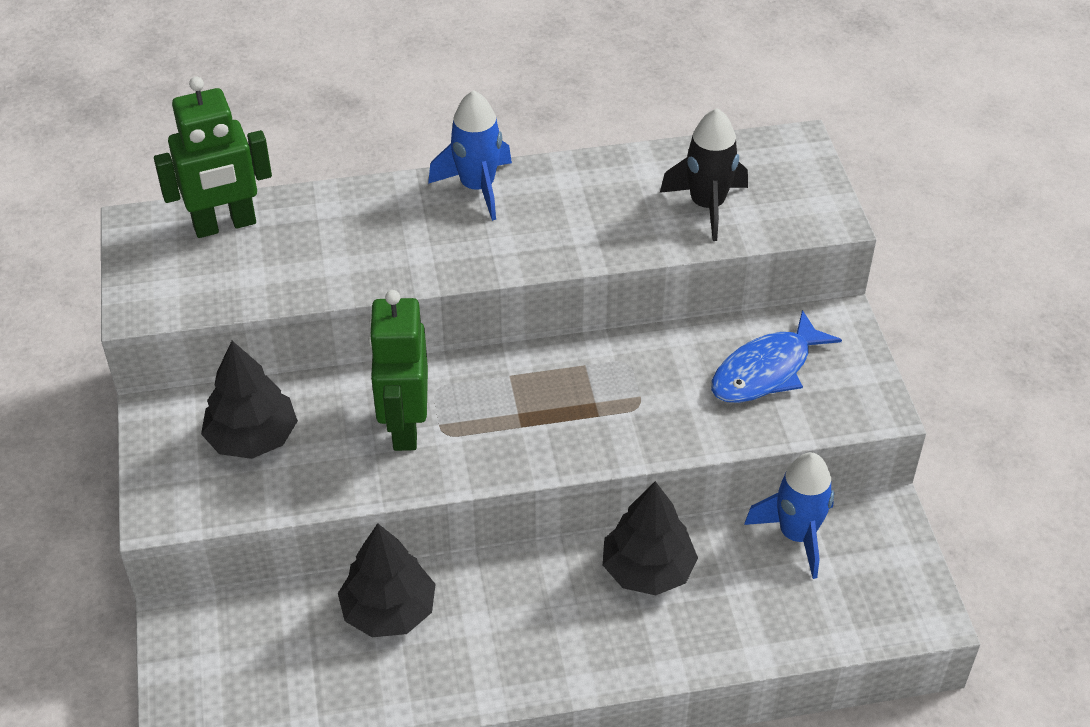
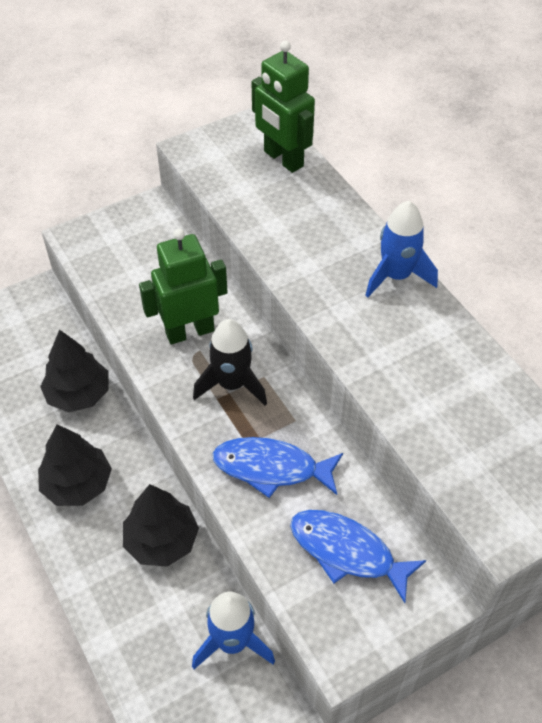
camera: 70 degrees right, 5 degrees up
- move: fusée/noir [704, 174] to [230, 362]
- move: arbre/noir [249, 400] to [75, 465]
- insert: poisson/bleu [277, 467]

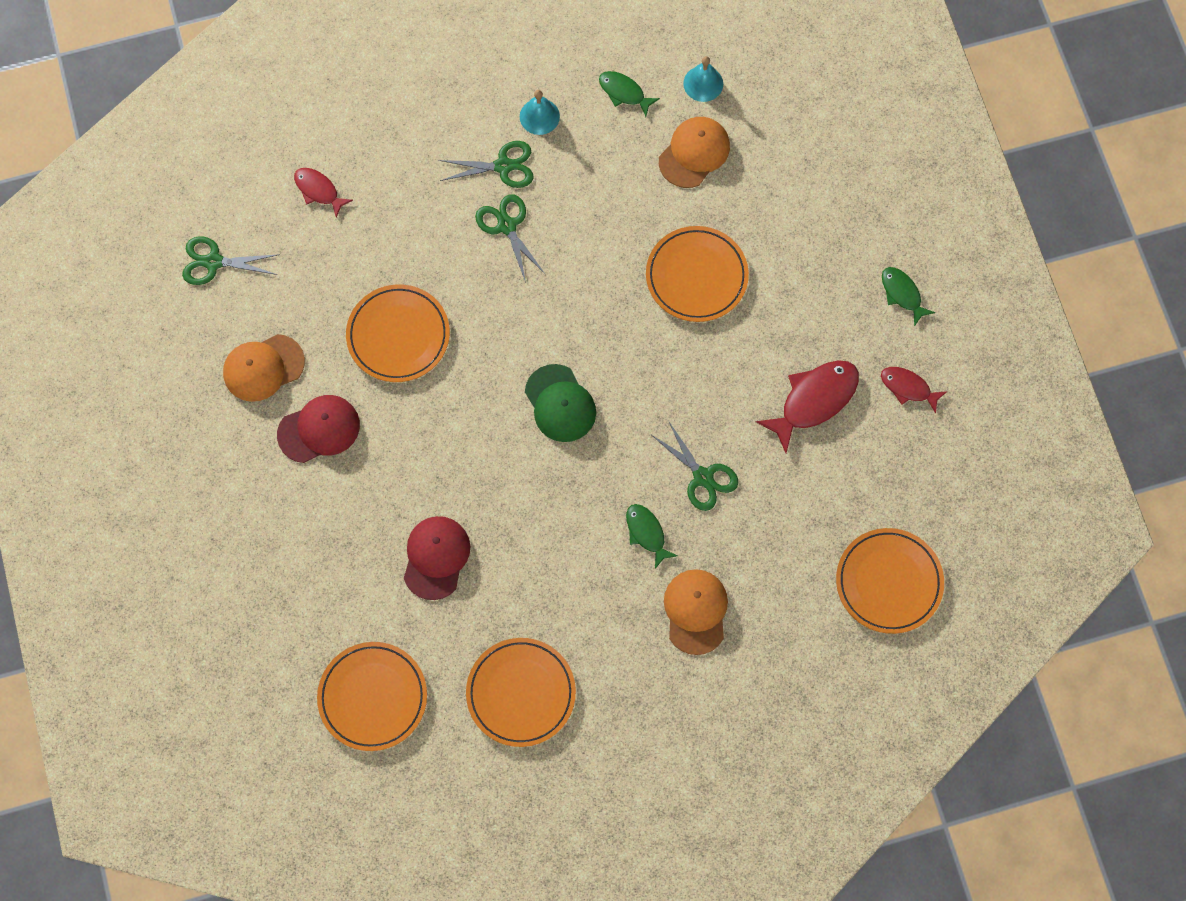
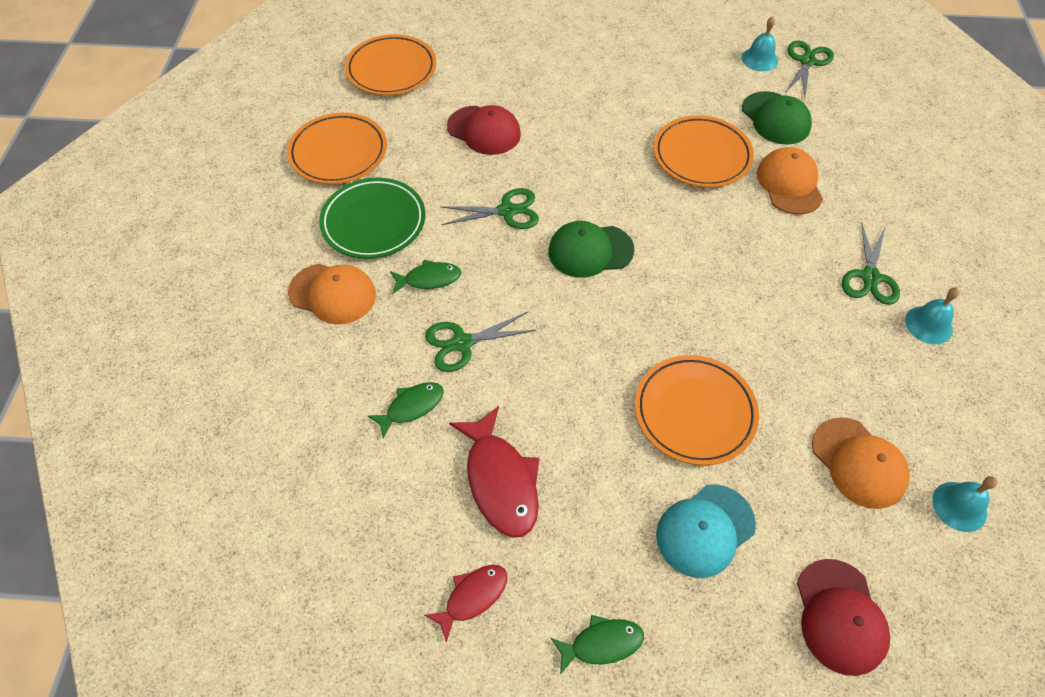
camera: 110 degrees right, 15 degrees down
- move: poisson/vert [629, 94] to [406, 410]
- delete: poisson/rouge [323, 193]
- move: ciseaux/vert [510, 238] to [489, 208]
- move: casquette/orange [264, 368] to [790, 181]
- move: casquette/rouge [318, 429] to [843, 617]
- delete: assiette/orange [890, 581]
- insert: cloche/turquoise [760, 43]
- insert: casquette/vert [777, 118]
- insert: assiette/vert [372, 218]
- insert: casquette/turquoise [706, 531]

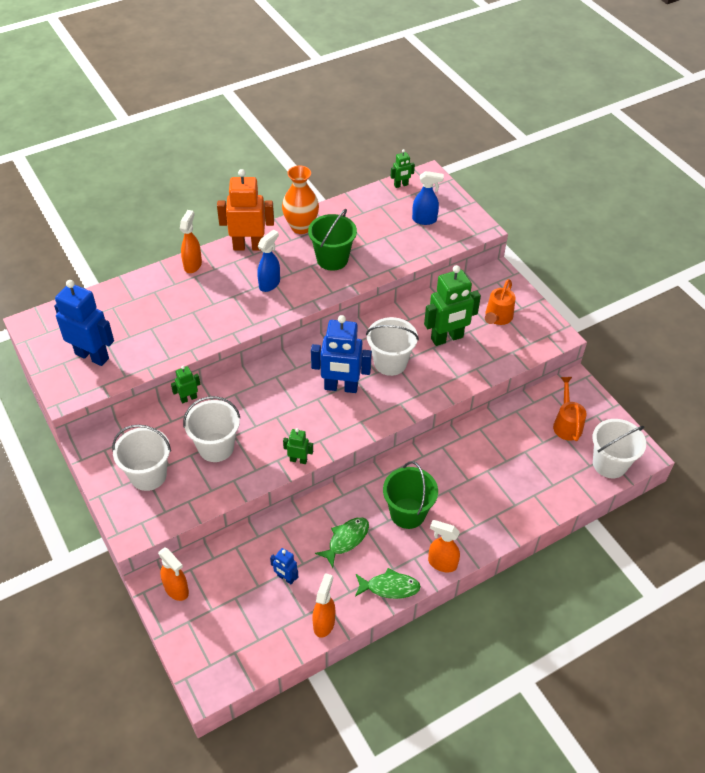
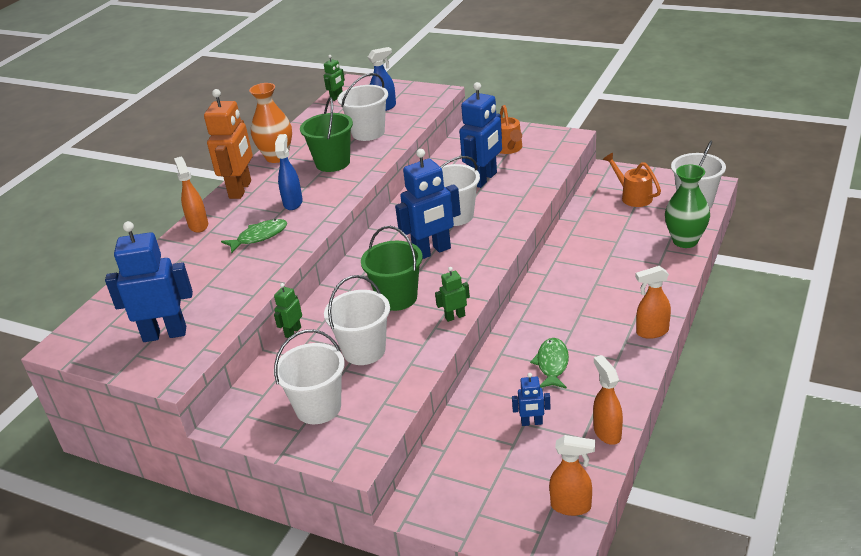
camera: 30 degrees left, 15 degrees down
- rotate: robot/orange [245, 210] = [228, 144] 135 degrees clockwise
- recolor: robot/vert [452, 305] to robot/bleu [480, 135]
- move: seau/vert [410, 495] to [392, 268]
- move: vaporisateur/orange [173, 574] to [572, 475]
- move: poisson/vert [388, 583] to [254, 236]
- insert: seau/blanc [363, 107]
- insert: vase/vert [687, 206]

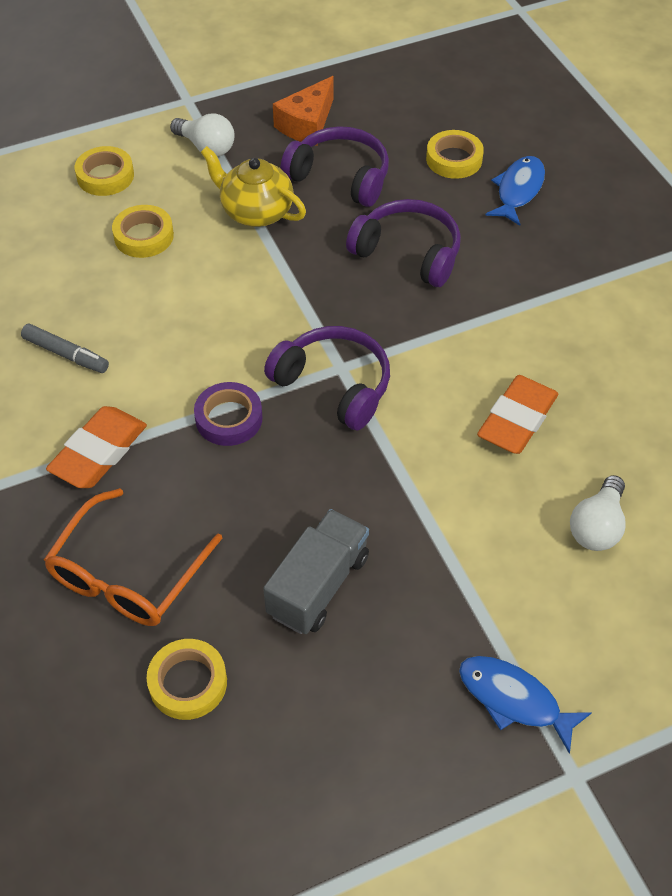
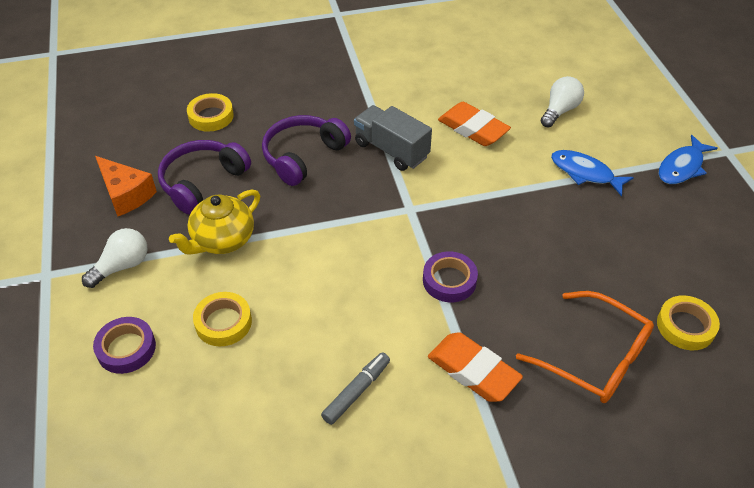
camera: 80 degrees left, 5 degrees down
- recolor: ruban adhésif/jaune [104, 171] to ruban adhésif/violet [124, 345]
- move: poisson/bleu [515, 191] to [592, 173]
- delete: casque audio/violet [327, 378]
- rotate: ampoule/blanc [598, 513] = [562, 101] 90 degrees counterclockwise
- move: camion/gris [316, 571] to [393, 138]

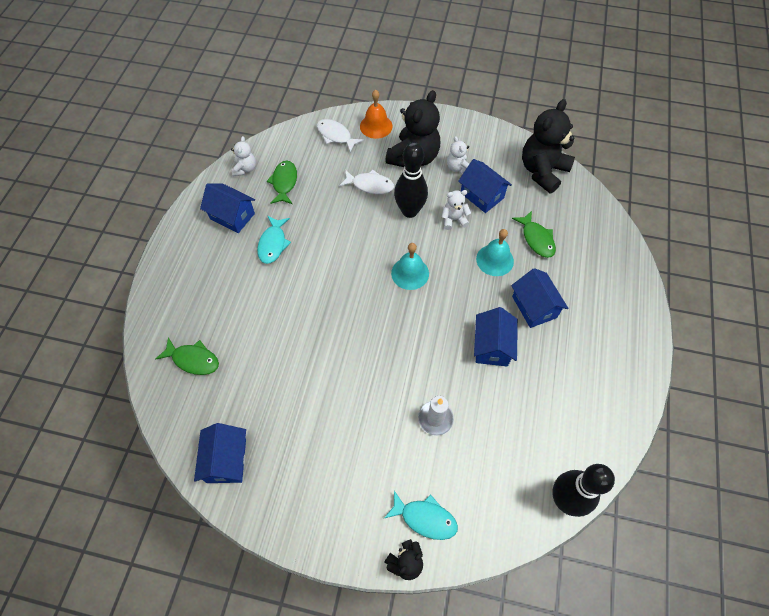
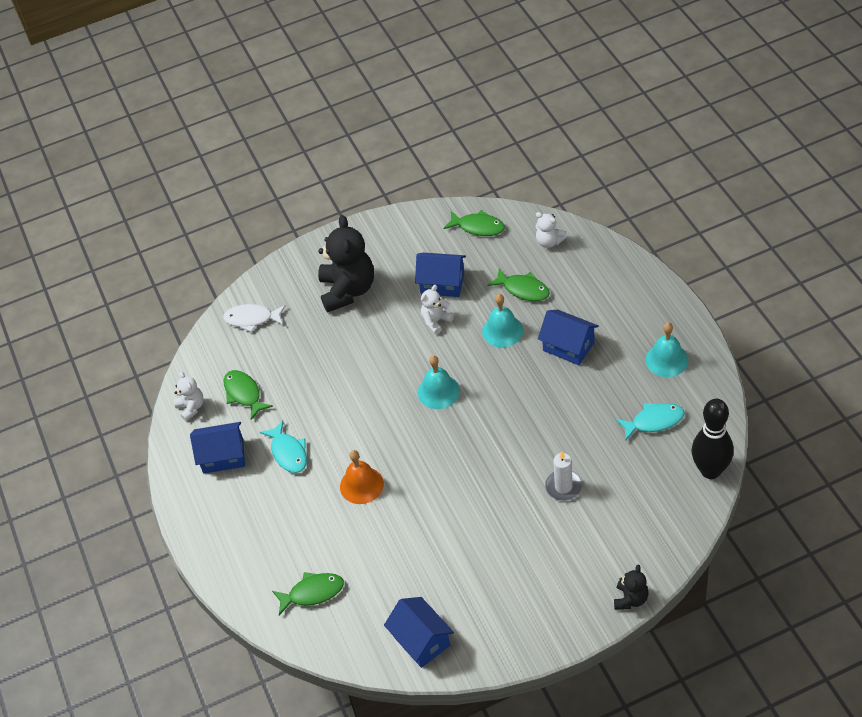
camera: 30 degrees left, 10 degrees down
- move: cloche/orange [376, 114] to [362, 477]
- replace: ours en peluche/noir [548, 146] to poisson/vert [474, 223]
- move: ours en peluche/blanc [458, 155] to [551, 230]
- delete: quille/noir [411, 180]
- delete: poisson/blanc [366, 181]
- delete: maison/bleu [496, 336]
- move: poisson/turquoise [421, 515] to [650, 422]
- insert: cloche/turquoise [666, 350]

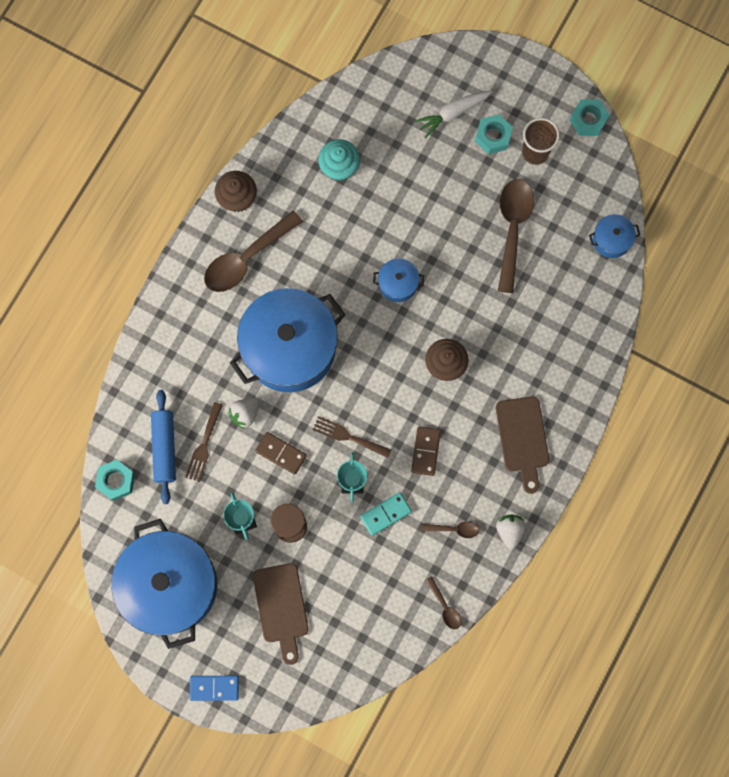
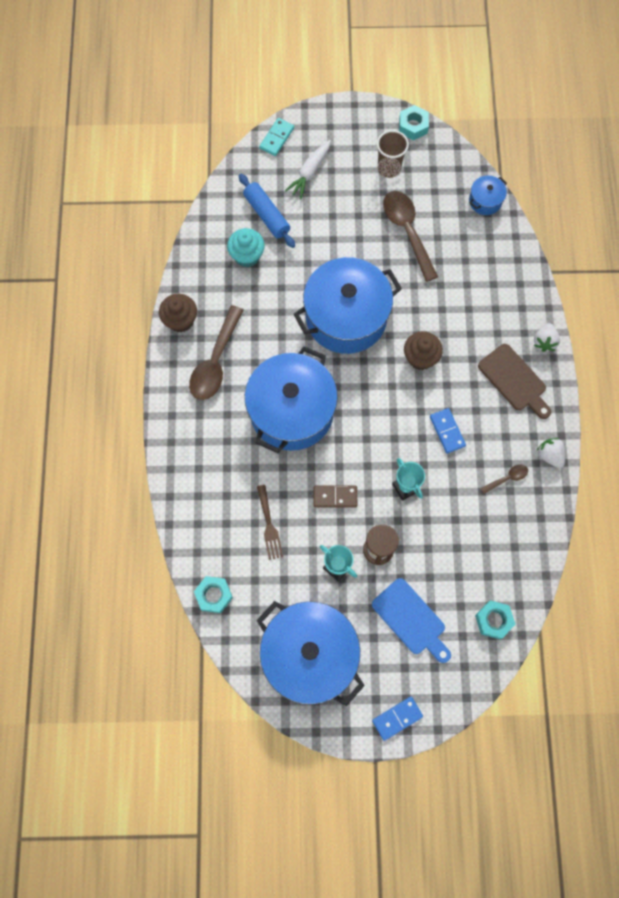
camera: 30 degrees left, 5 degrees down
- move: écrou/turquoise [494, 134] to [495, 619]
- resize: marmite/bleu [398, 280] = [348, 305] x2.36
- move: rouleau à pâtisserie/bleu [163, 447] to [267, 211]
- move: fraise/blanc [244, 413] to [547, 337]
- delete: fourchette/marron [352, 437]
- recolor: domino/marron [426, 451] to domino/bleu [448, 430]
- move: domino/turquoise [386, 514] to [276, 137]
- recolor: planche à découper/marron [281, 614] to planche à découper/bleu [411, 620]
- delete: cuillère/marron [443, 602]

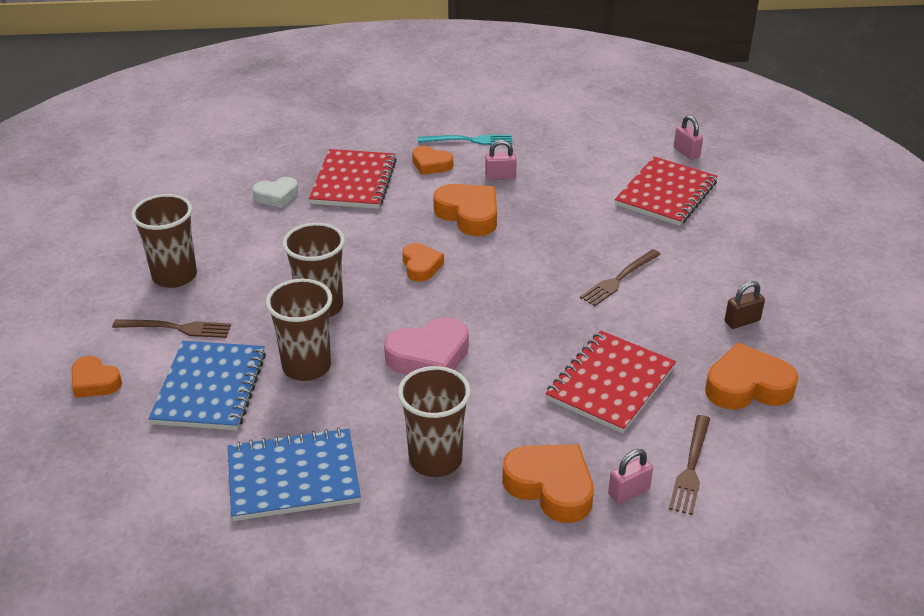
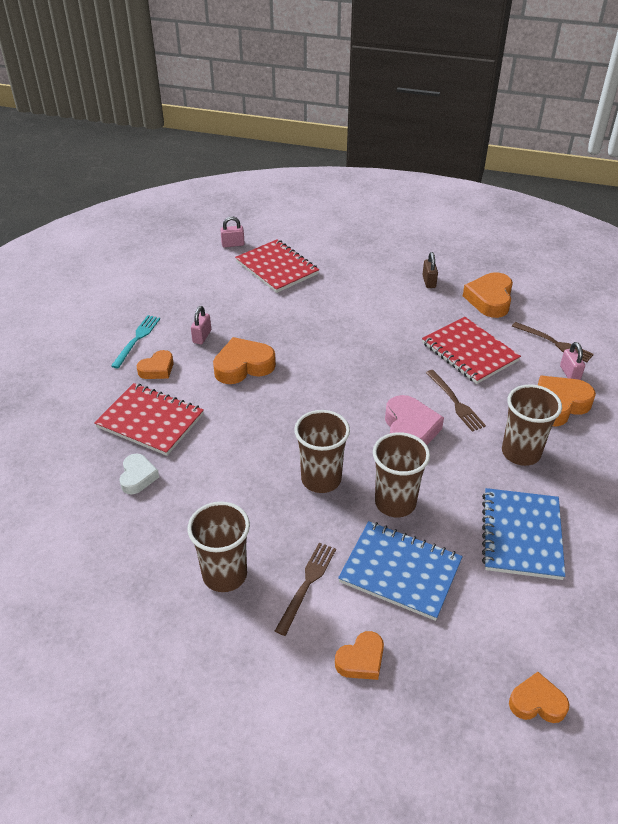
camera: 70 degrees left, 5 degrees up
- move: cœur/orange [423, 262] to [539, 697]
- move: fourchette/marron [620, 277] to [456, 401]

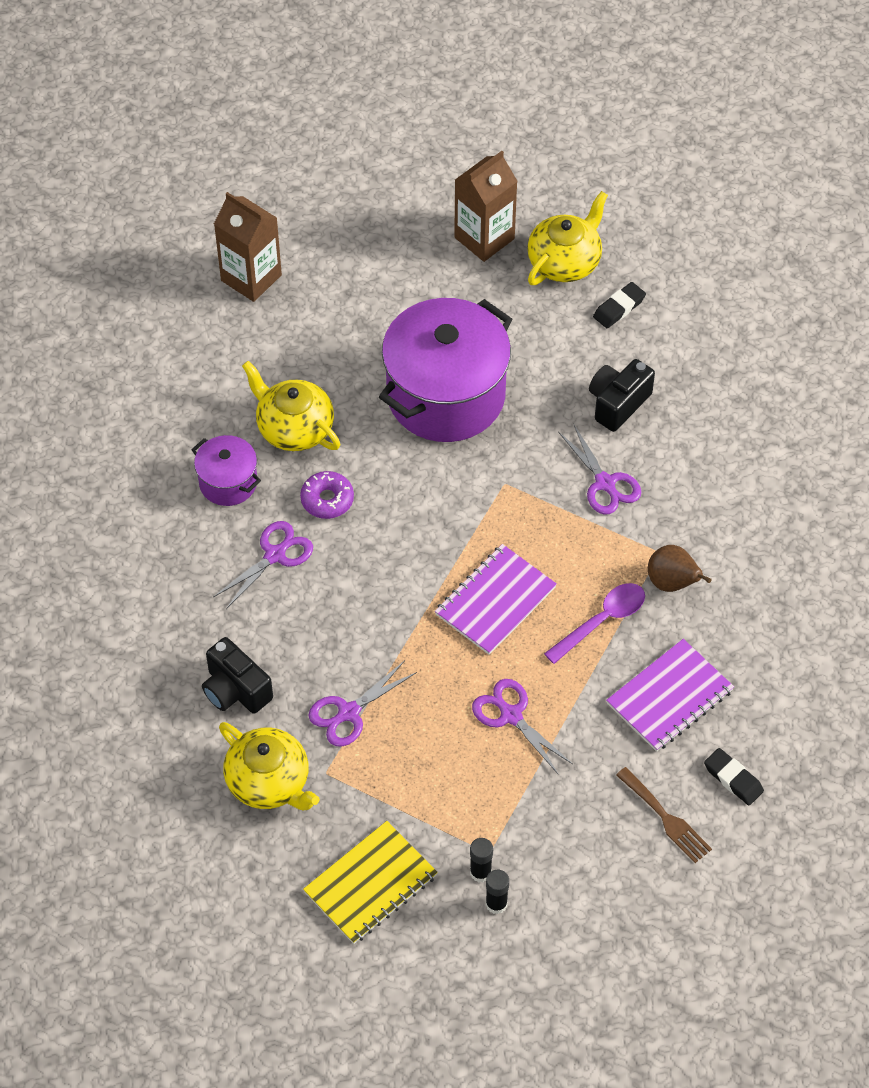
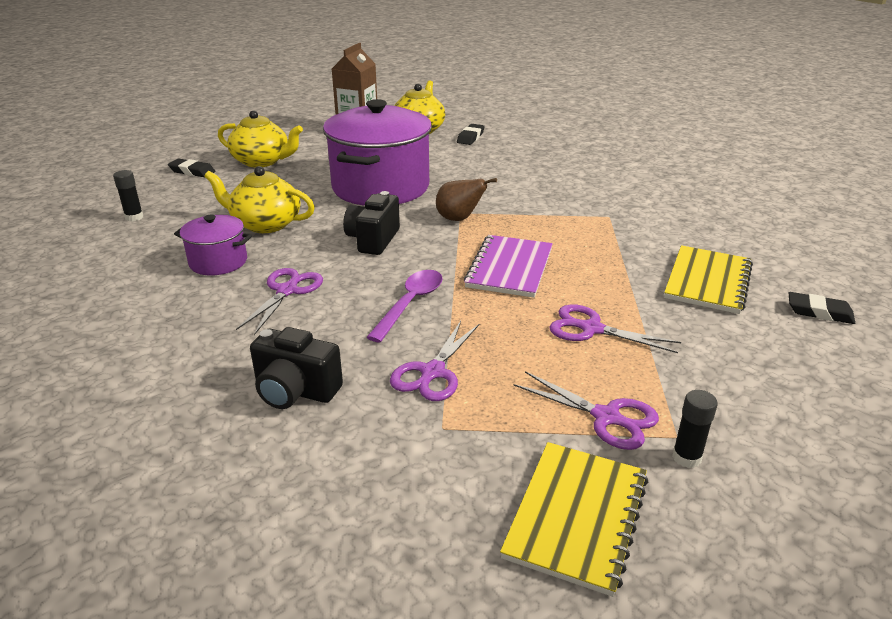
camera: 25 degrees left, 25 degrees down
- replace: brique de lait/marron [248, 247] to gomme/noir [191, 168]
- move: appareil photo/noir [622, 395] to [371, 223]
- move: ciseaux/violet [599, 469] to [586, 410]
- delete: beignet/violet [327, 495]
- move: poire/marron [680, 568] to [466, 199]
- move: cuillère/violet [594, 623] to [404, 306]
- recolor: carnet/violet [670, 695] to carnet/jaune [708, 279]
- move: théière/jaune [269, 766] to [260, 139]
- delete: fourchette/marron [664, 815]
- move: bâton de colle/noir [497, 892] to [128, 195]

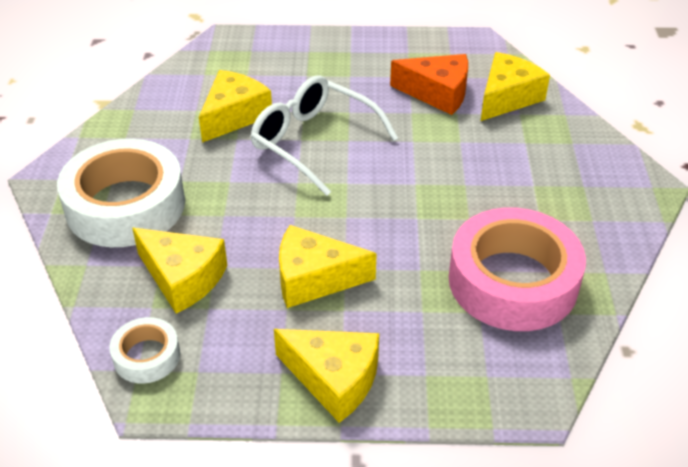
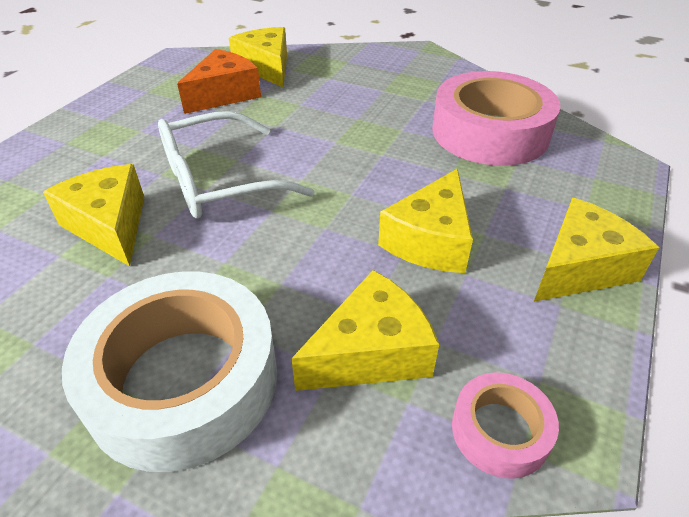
camera: 65 degrees left, 0 degrees up
- recolor: ruban adhésif/blanc [145, 350] to ruban adhésif/rose [505, 425]

